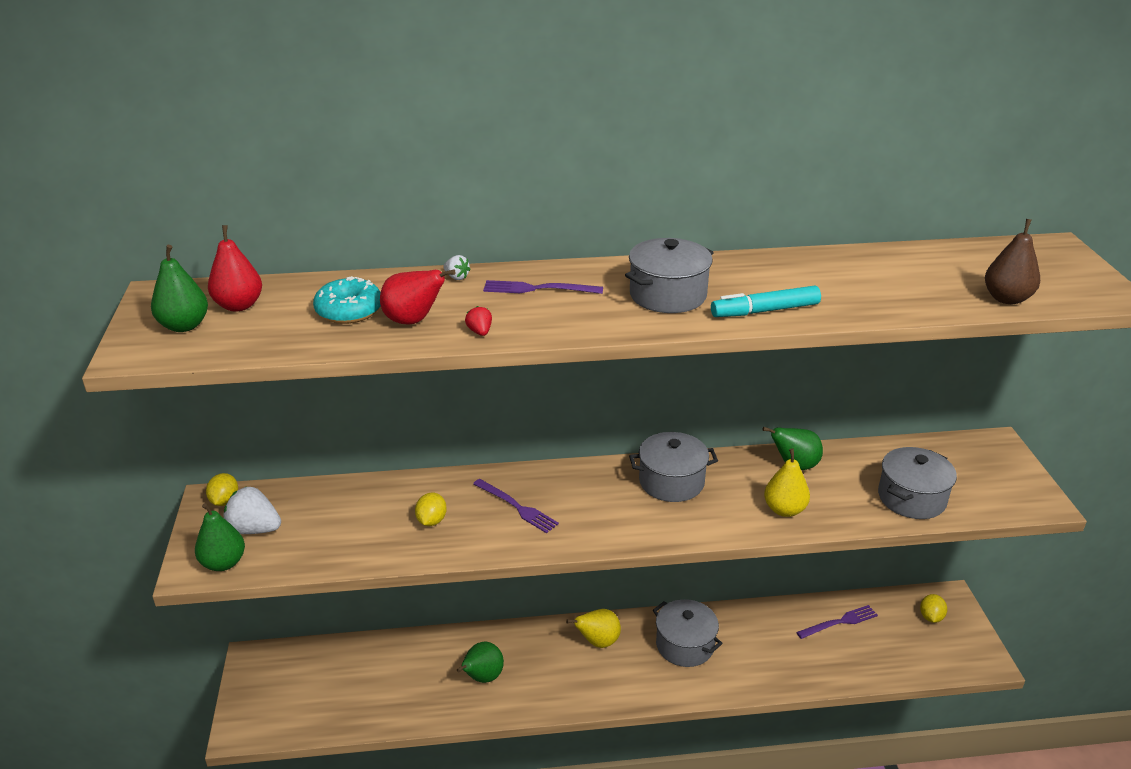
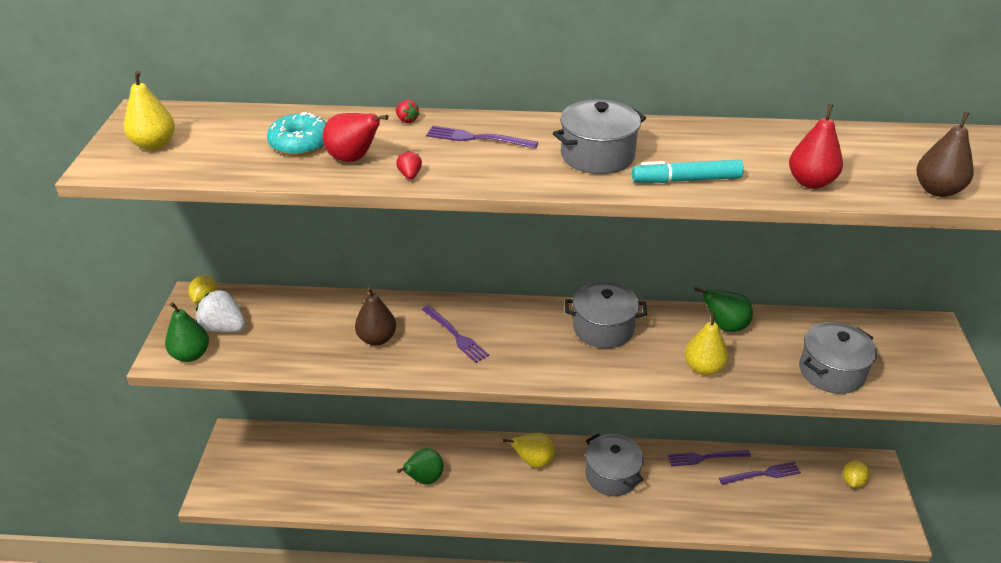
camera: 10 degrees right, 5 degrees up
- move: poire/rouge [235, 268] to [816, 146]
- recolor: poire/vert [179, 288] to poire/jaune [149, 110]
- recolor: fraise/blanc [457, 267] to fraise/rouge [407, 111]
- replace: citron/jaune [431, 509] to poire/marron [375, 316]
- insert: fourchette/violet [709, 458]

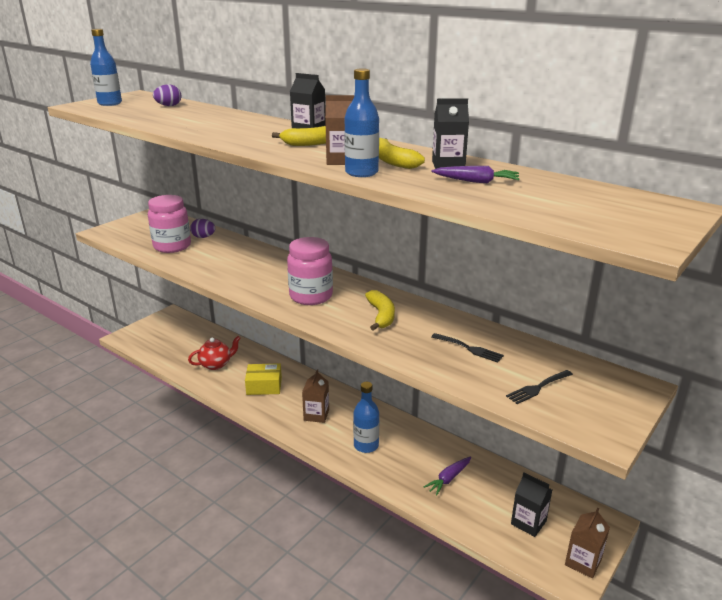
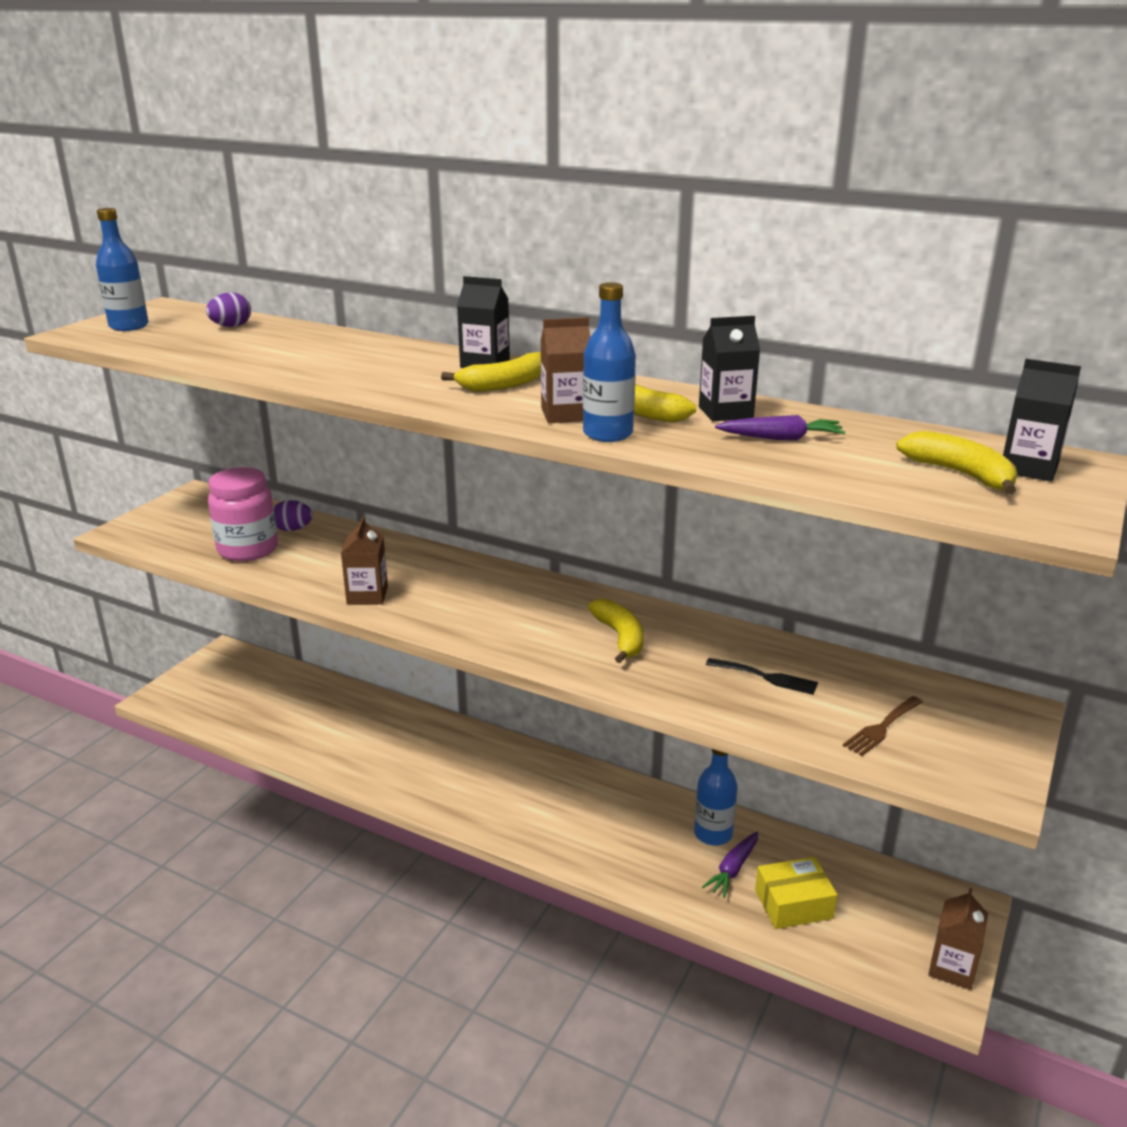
camera: 10 degrees left, 0 degrees up
- delete: bocal/rose [310, 271]
- delete: théière/rouge [214, 353]
- move: boîte/jaune [263, 379] to [796, 893]
- move: brique de lait/marron [315, 396] to [364, 560]
- recolor: fourchette/noir [539, 387] to fourchette/marron [883, 726]
- move: bouteille/bleu [366, 417] to [716, 797]
- move: brique de lait/noir [531, 505] to [1042, 420]
- insert: banane/jaune [956, 463]

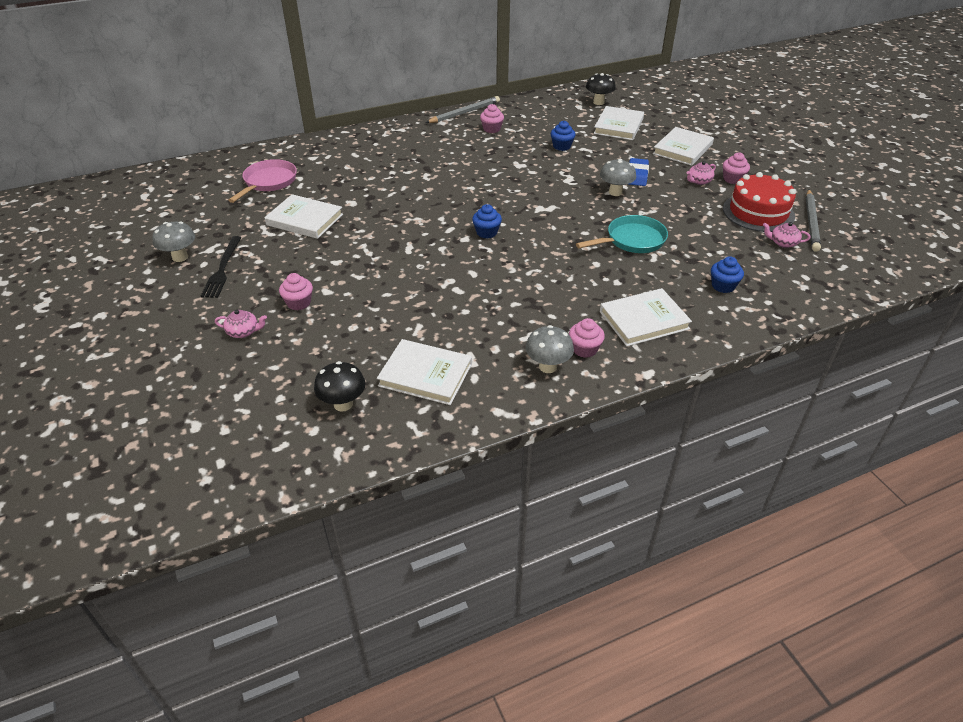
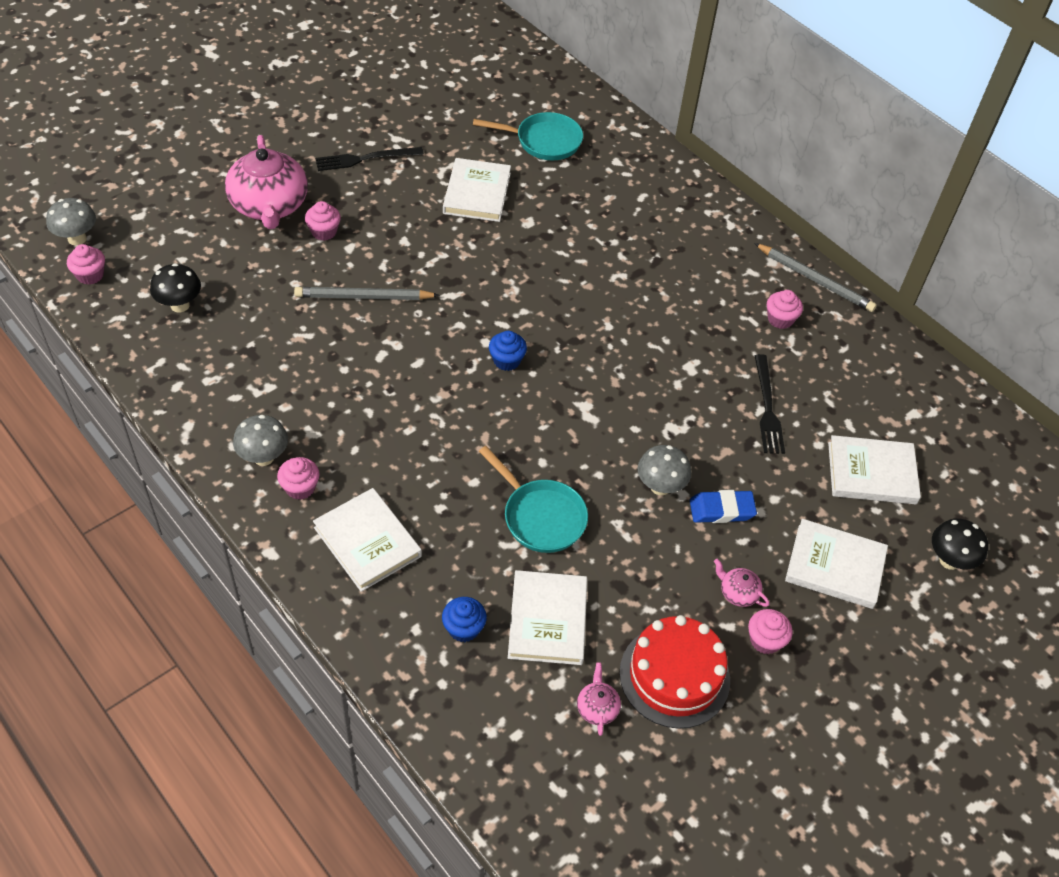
camera: 70 degrees right, 10 degrees up
- move: champignon/noir [601, 89] to [960, 544]
- replace: muffin/bleu [563, 136] to fourchette/noir [770, 404]
- recolor: poêle/rose [262, 181] to poêle/turquoise [528, 136]
- move: crayon/gris [813, 220] to [367, 293]
- move: champignon/gris [173, 241] to [71, 222]
- resize: théière/rose [241, 324] = [266, 182] x2.42
- move: livre/blanc [424, 372] to [547, 617]
- insert: muffin/rose [86, 264]

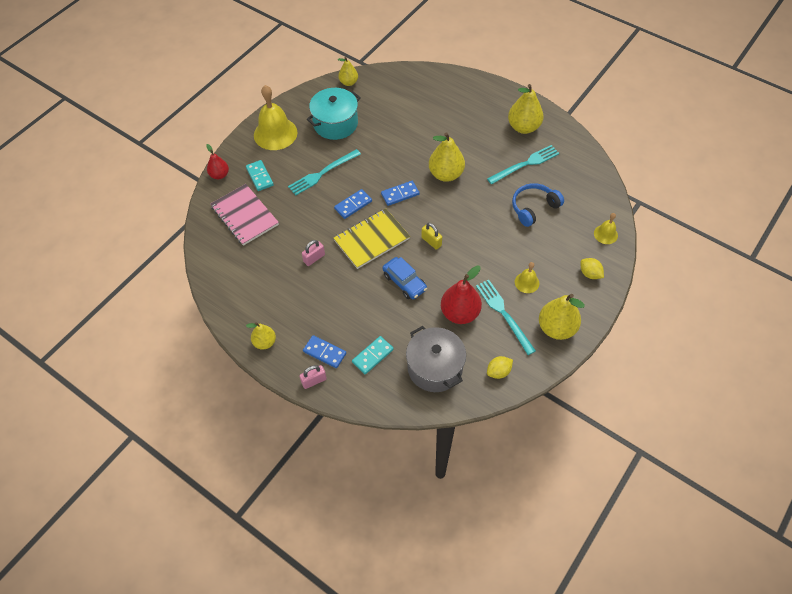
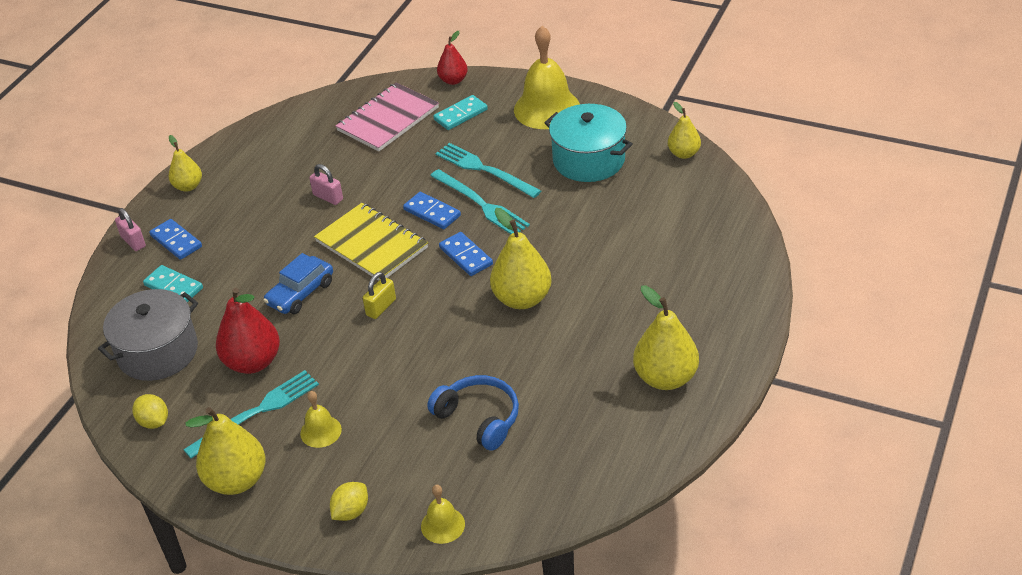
camera: 80 degrees right, 15 degrees down
- move: fourchette/turquoise [523, 164] to [480, 201]
- rotate: domino/bleu [324, 351] = [175, 239] 60 degrees counterclockwise

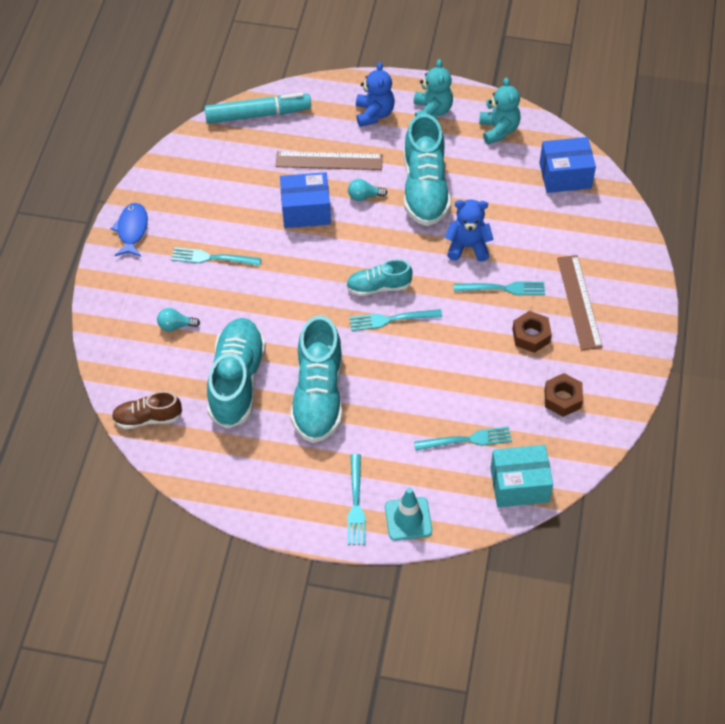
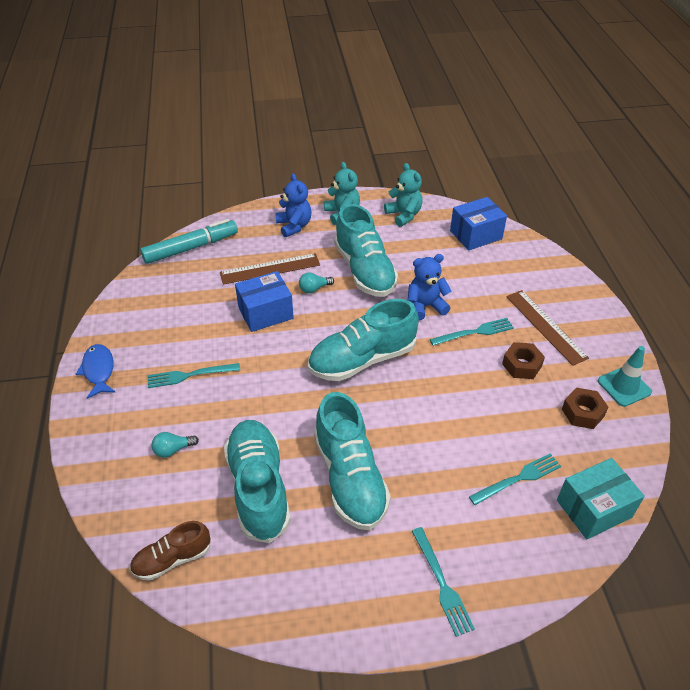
camera: 20 degrees left, 10 degrees down
- resize: chaussure/turquoise [379, 277] = [363, 340] x1.79
- delete: fourchette/turquoise [395, 320]
- move: cône de chantier/turquoise [408, 513] to [625, 376]

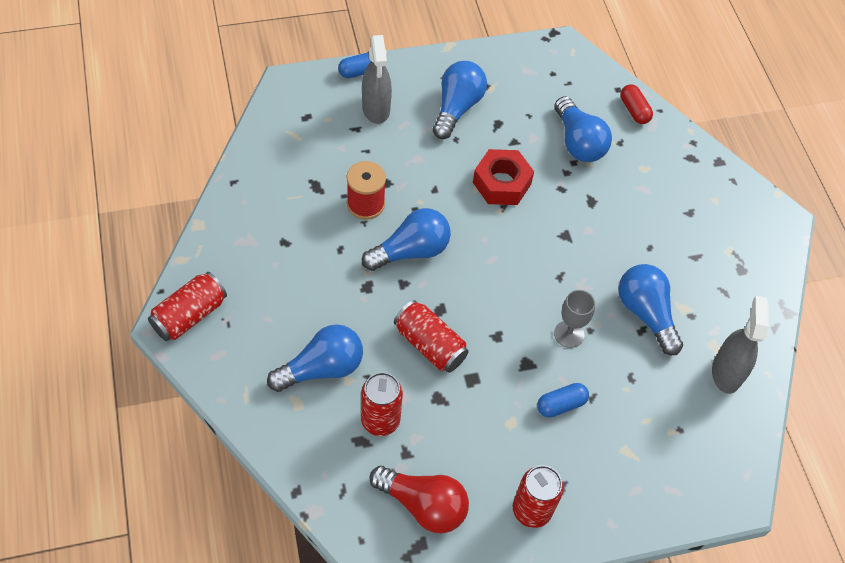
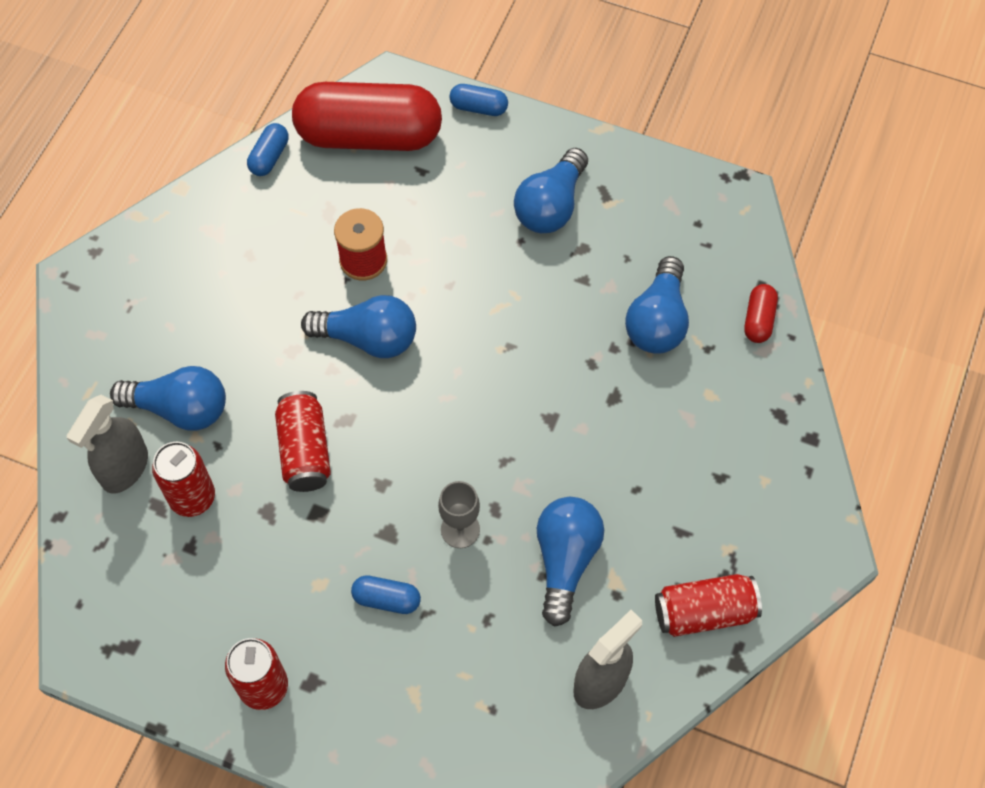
camera: 40 degrees right, 5 degrees up
- move: vaporisateur/gris [377, 79] to [107, 444]
- rotate: ampoule/bleu [460, 100] = [551, 190] 150 degrees clockwise
- delete: écrou/rouge [503, 177]
- move: canette/rouge [187, 306] to [708, 605]
- delete: ampoule/rouge [419, 499]
- insert: gélule/rouge [367, 116]
- insert: gélule/bleu [268, 149]

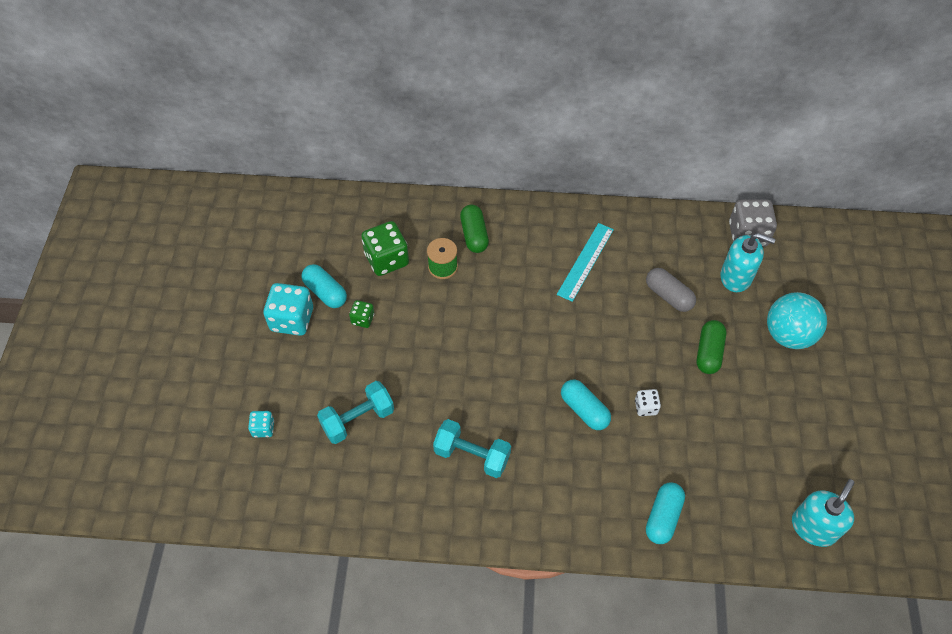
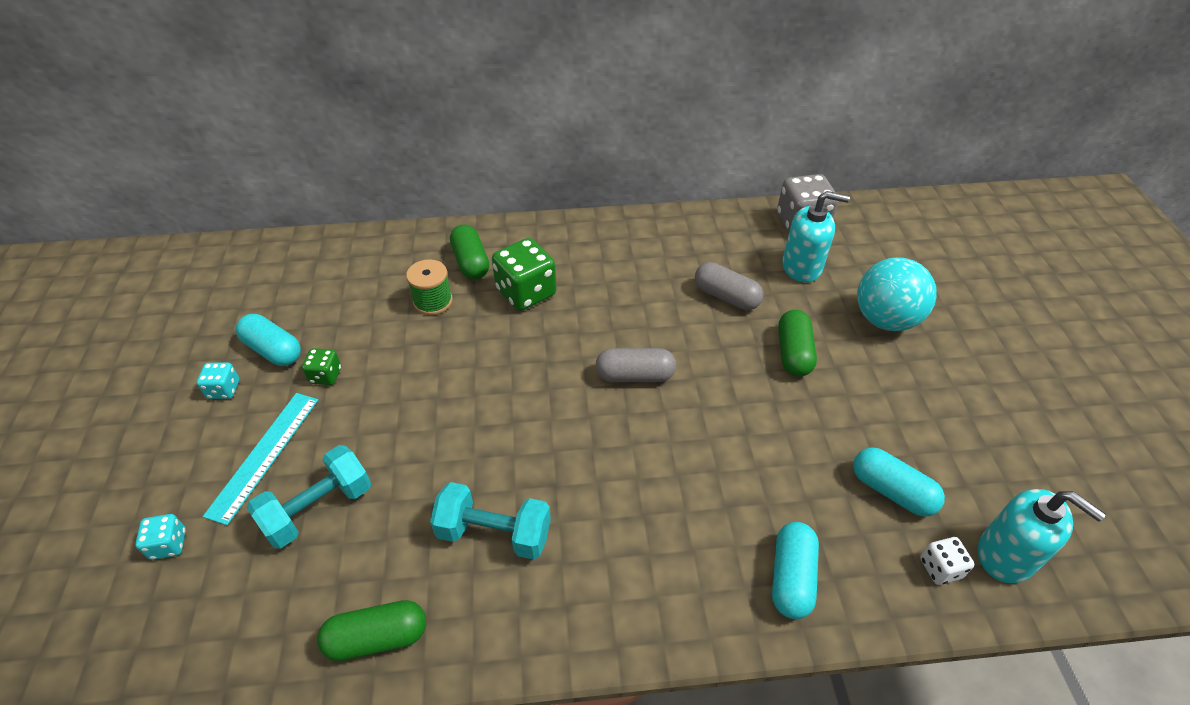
camera: 10 degrees left, 10 degrees down
- move: dé/vert [385, 248] to [524, 274]
- move: règle/turquoise [585, 262] to [260, 459]
- resize: dé/turquoise [288, 309] = [218, 380] x0.52
- move: gélule/turquoise [586, 405] to [899, 482]
- move: dé/blanc [648, 402] to [947, 561]
- rotate: distributeur de savon/turquoise [823, 513] = [1042, 536] 105 degrees clockwise
- insert: gélule/gris [635, 365]
- insert: gélule/vert [371, 630]

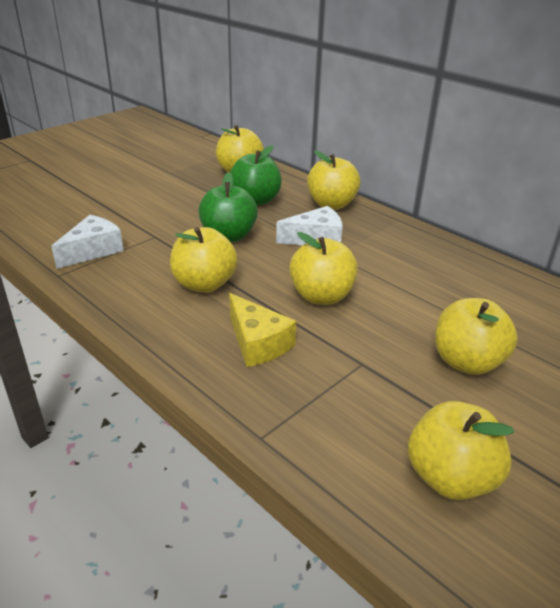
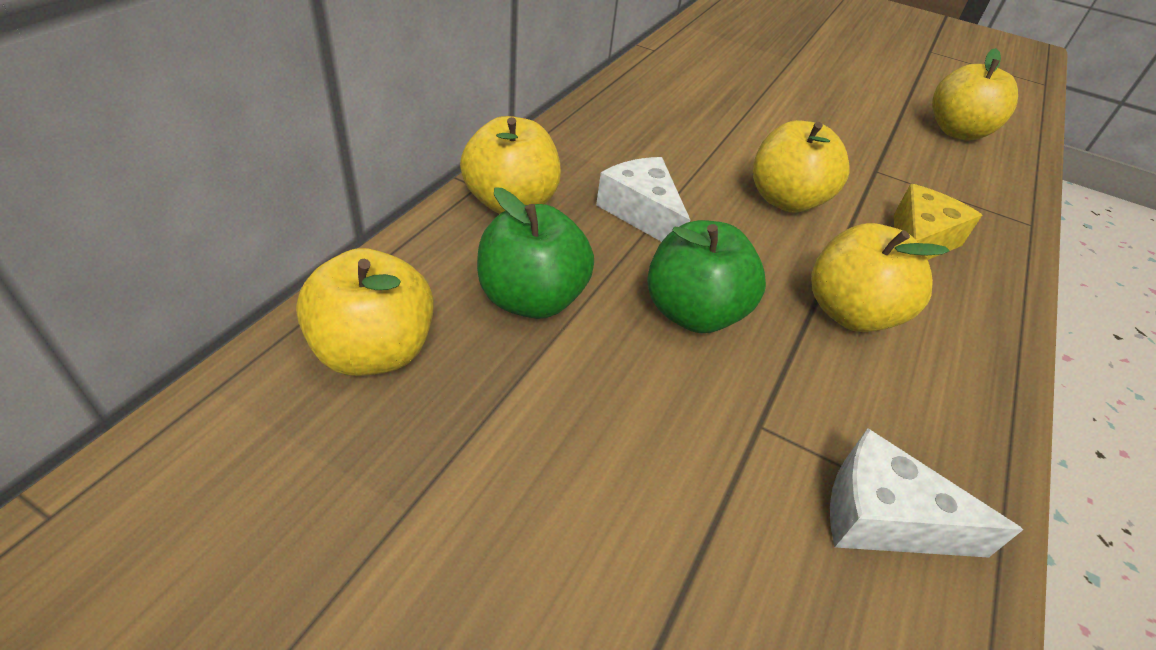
camera: 110 degrees left, 10 degrees up
- delete: pomme/jaune [476, 336]

